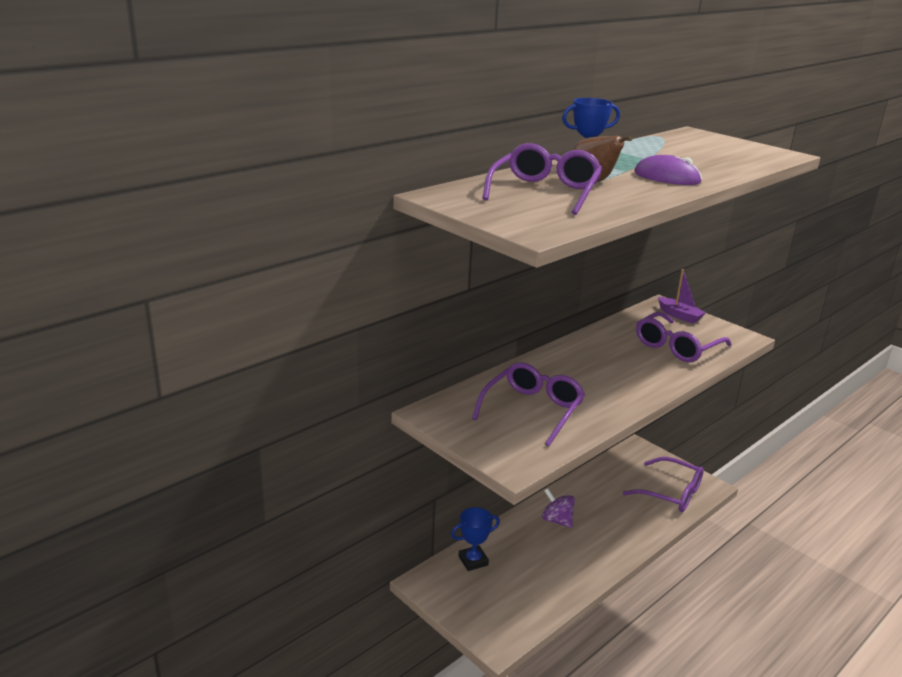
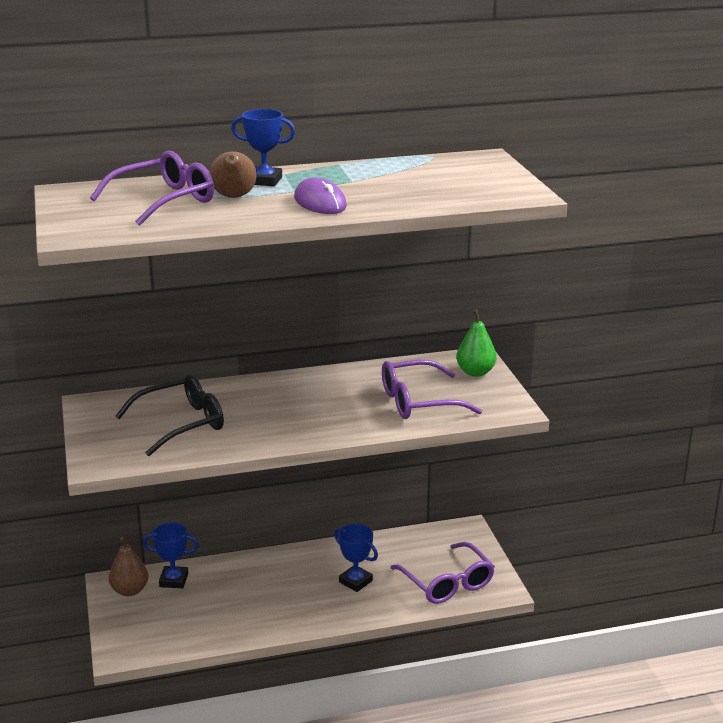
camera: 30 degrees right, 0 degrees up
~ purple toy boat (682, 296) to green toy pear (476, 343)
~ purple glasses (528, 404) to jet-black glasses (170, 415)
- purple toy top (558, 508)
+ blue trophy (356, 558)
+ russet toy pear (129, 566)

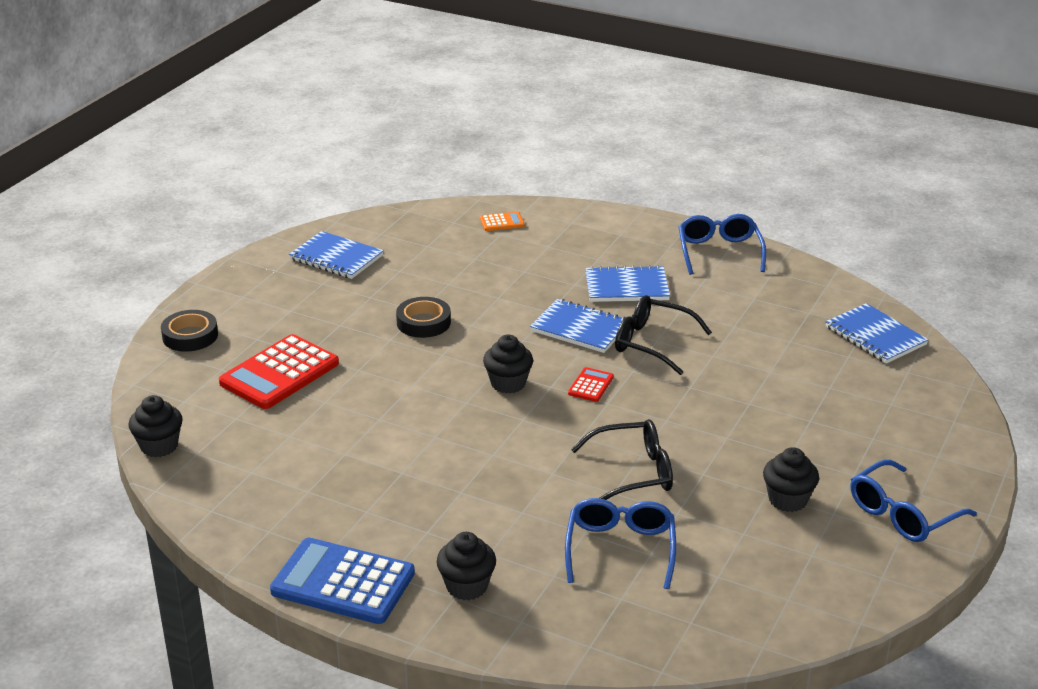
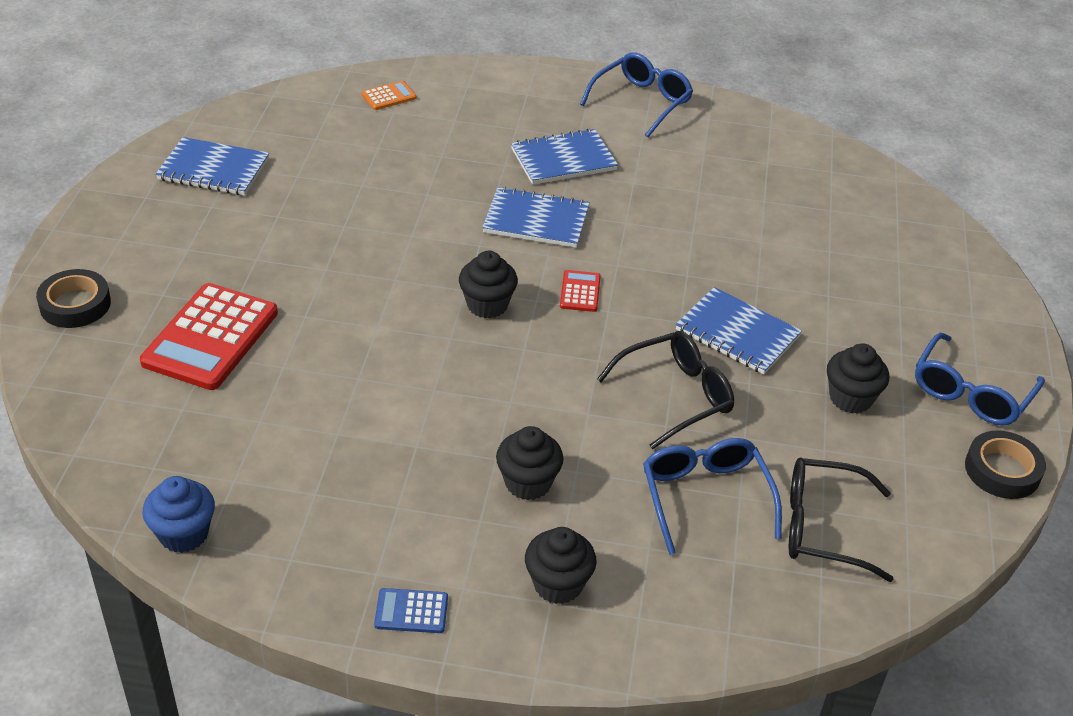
camera: 20 degrees left, 10 degrees up
~ blue glasses (722, 244) = (636, 94) 60 degrees clockwise
~ jet-black glasses (663, 335) to (841, 520)
~ jet-black tape (423, 317) to (1005, 465)
~ blue exercise book (876, 333) to (739, 330)
~ jet-black cupcake (155, 426) to (530, 463)
~ blue adding machine (342, 581) = (411, 610) x0.45
+ blue cupcake (178, 514)

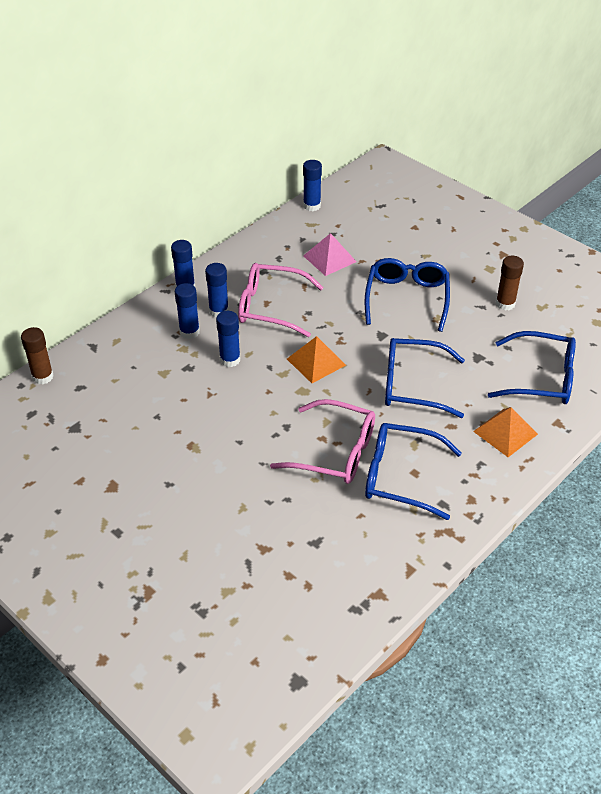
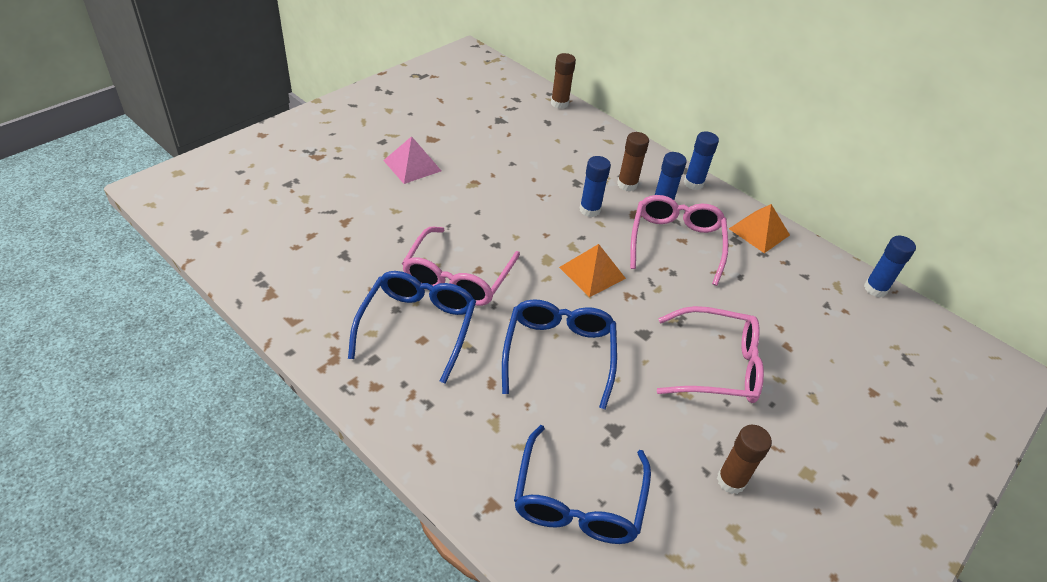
camera: 85 degrees right, 0 degrees up
~ pink solid pyramid (330, 254) to (412, 160)
~ blue glasses (407, 295) to pink glasses (710, 354)
~ blue glue (187, 311) to russet glue (633, 161)
~ bright orange solid pyramid (505, 432) to (759, 228)

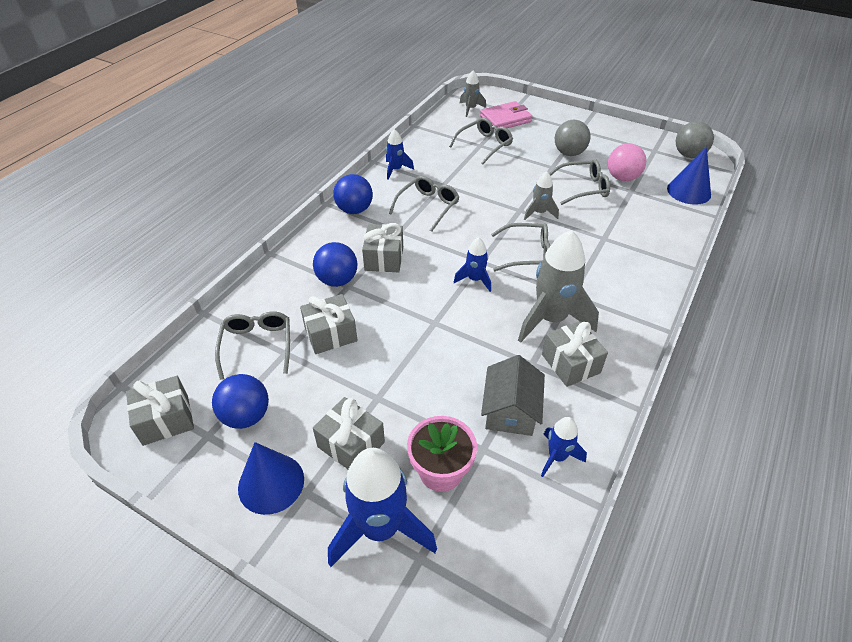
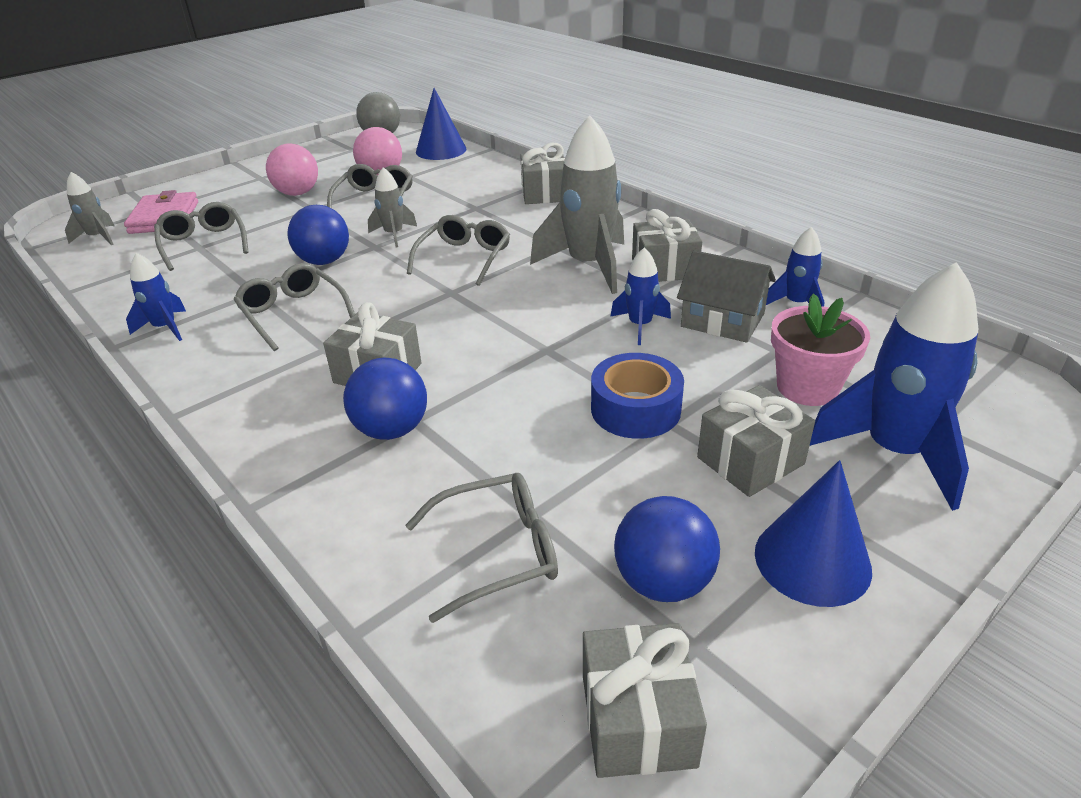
camera: 70 degrees left, 10 degrees down
~ ash-grey ball (573, 138) to pink ball (292, 169)
~ blue ball (353, 194) to (318, 235)
~ blue spaceship (472, 264) to (641, 296)
~ ash-grey present (329, 324) to (542, 173)
~ ash-grey glasses (252, 345) = (481, 548) 150 degrees clockwise
+ blue tape (637, 396)

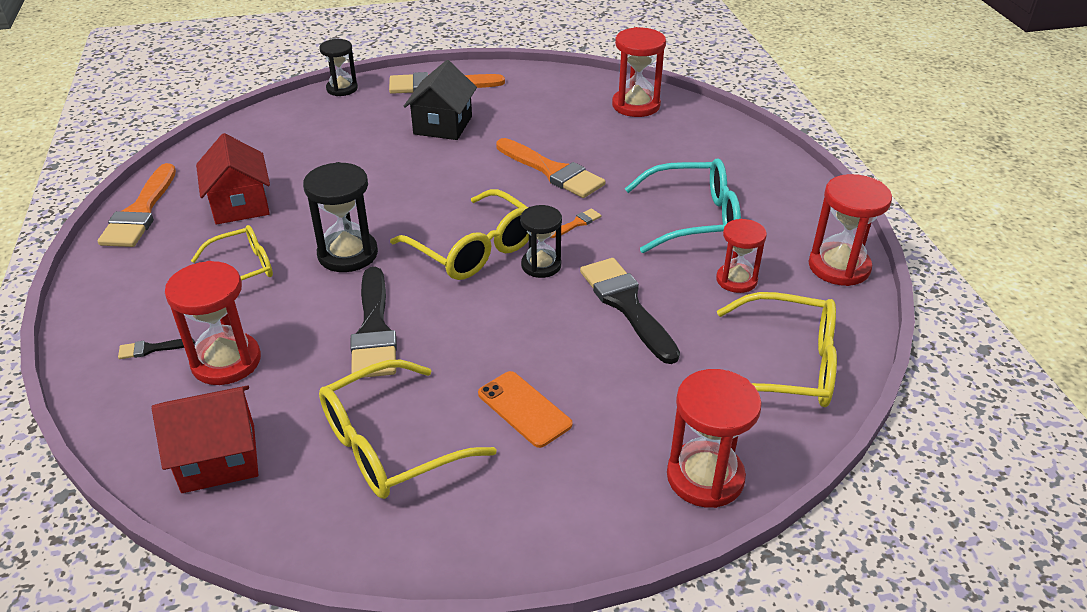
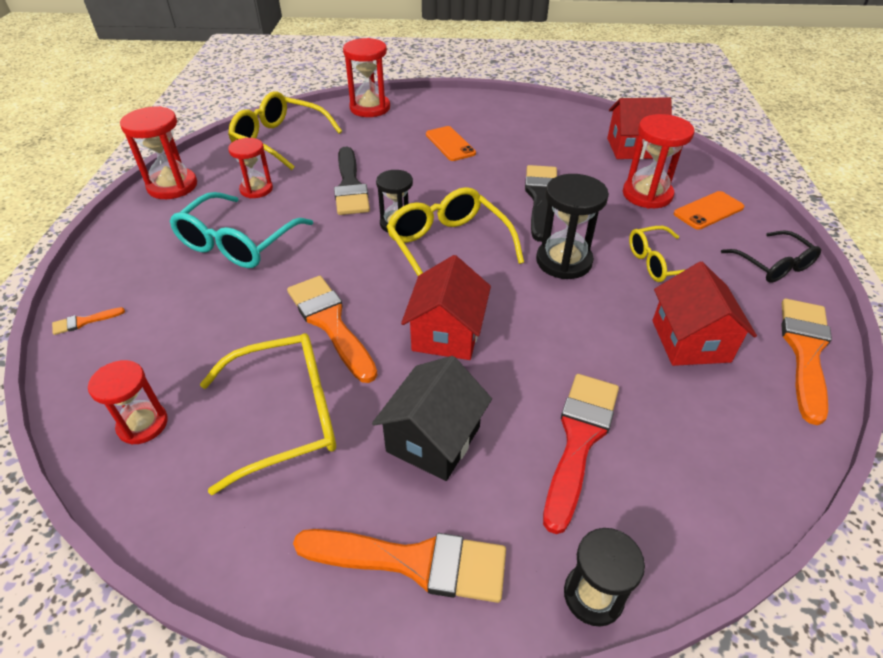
camera: 165 degrees left, 5 degrees up
~ scarlet sand timer (639, 72) = (128, 402) x0.66
~ aqua glasses (683, 205) = (241, 230) 75 degrees counterclockwise
~ bright orange brush (576, 223) to (88, 321)
~ jet-black brush (156, 349) to bright orange smartphone (709, 210)
~ yellow glasses (408, 429) to (268, 414)
+ jet-black glasses (771, 256)
+ scarlet toy house (446, 307)
+ scarlet brush (581, 454)

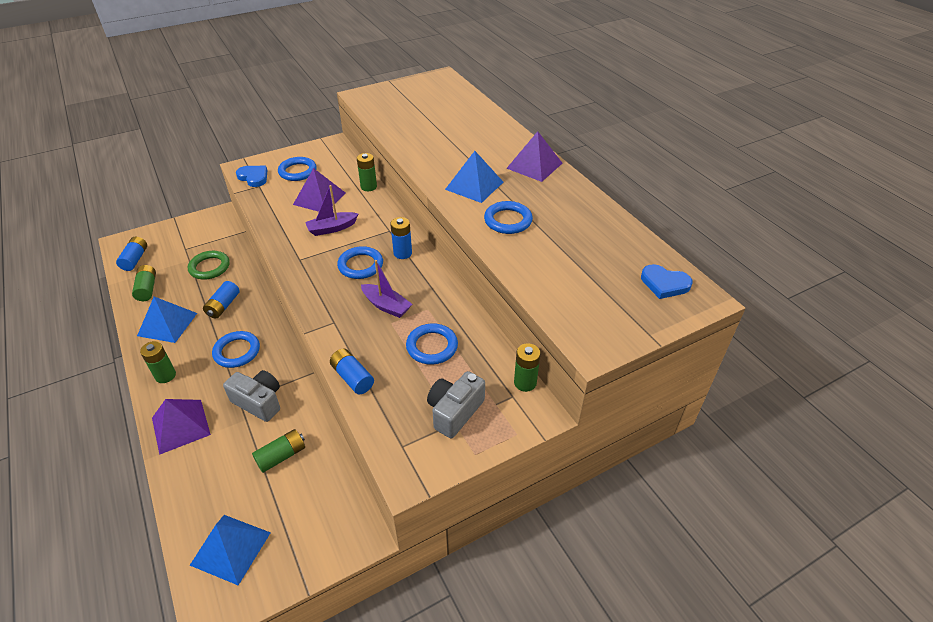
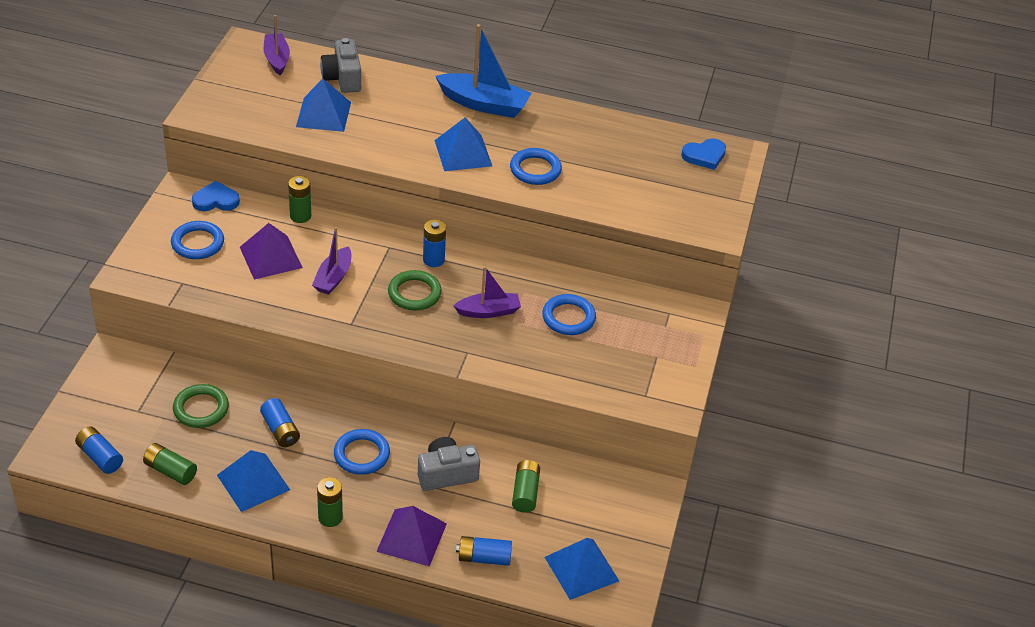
camera: 50 degrees left, 0 degrees up
~ purple solid pyramid (534, 156) to blue toy boat (483, 71)
~ blue heart shape (251, 176) to (216, 196)
~ blue torus (360, 262) to green torus (415, 290)
- green AA battery (527, 367)
~ blue AA battery (352, 371) to (484, 551)
~ ash-grey photo camera (456, 404) to (340, 65)
+ purple toy boat (276, 45)
+ blue solid pyramid (323, 105)

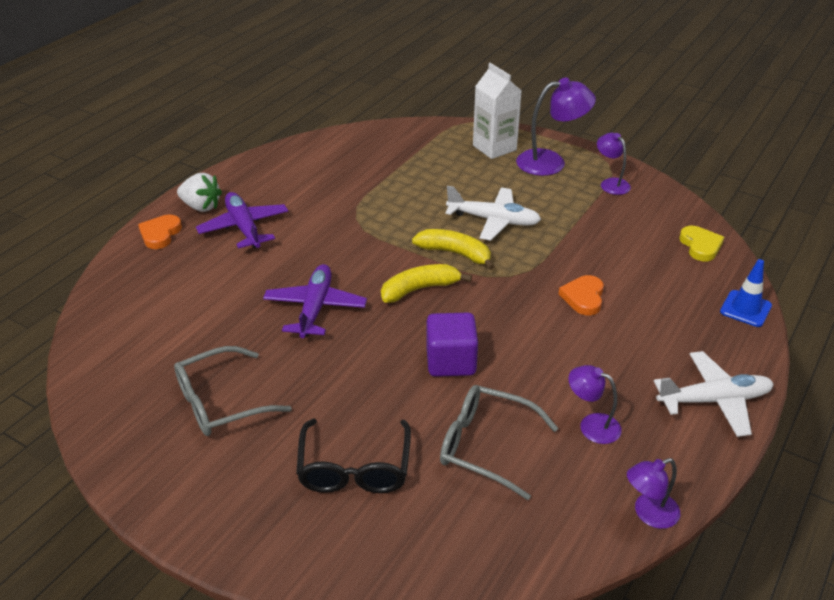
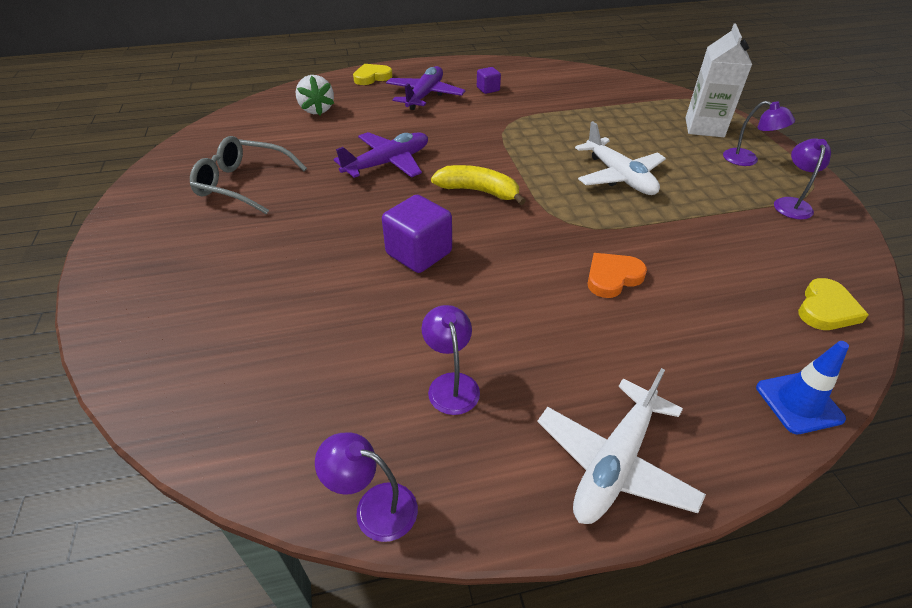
camera: 45 degrees right, 5 degrees up
~ purple reading lamp (556, 127) = (759, 133) x0.59
~ pure white berry (199, 192) to (315, 95)
~ bright orange heart shape (160, 232) to yellow heart shape (373, 74)
- yellow banana (453, 249)
~ pure white aeroplane (714, 394) = (621, 446) 90 degrees clockwise
- ash-grey glasses (499, 442)
- jet-black glasses (353, 456)
+ purple block (489, 80)

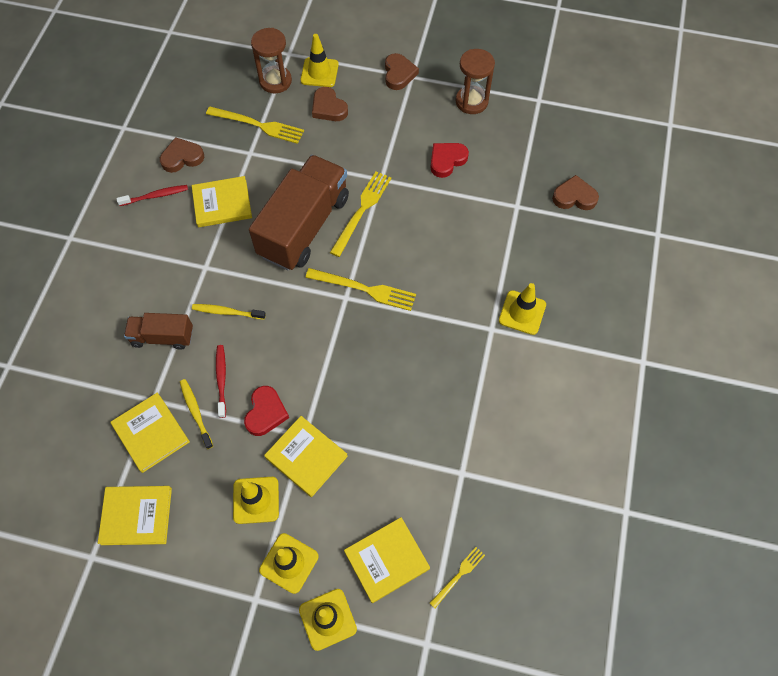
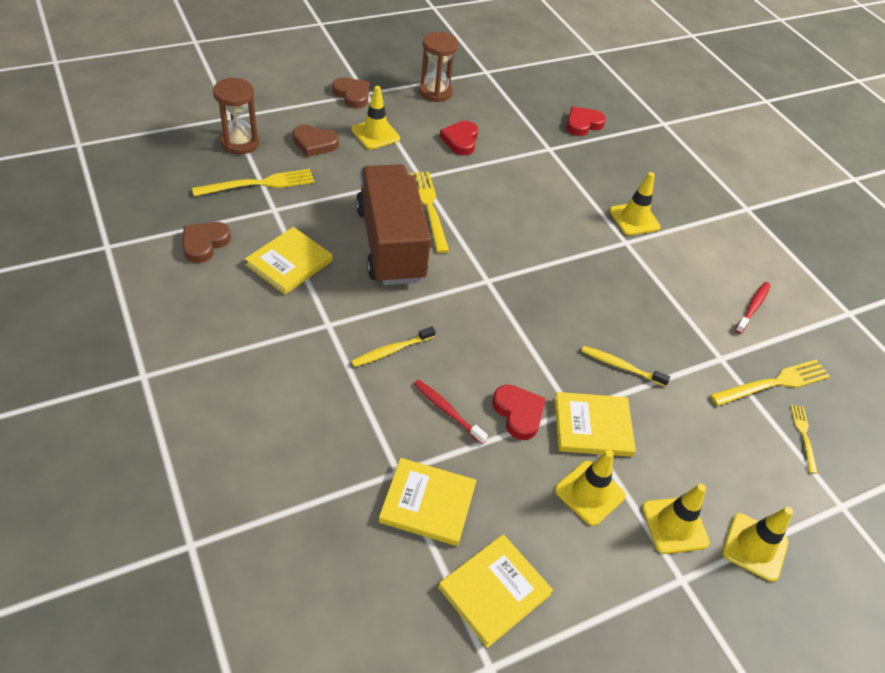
camera: 45 degrees left, 15 degrees down
~ yellow safety cone (319, 60) to (376, 118)
~ russet heart shape (575, 192) to scarlet heart shape (586, 121)
~ scarlet tooth brush (152, 195) to (753, 308)
~ yellow fork (360, 289) to (770, 383)
- russet truck (158, 331)
~ yellow tooth brush (196, 414) to (625, 366)
- yellow book (387, 560)

